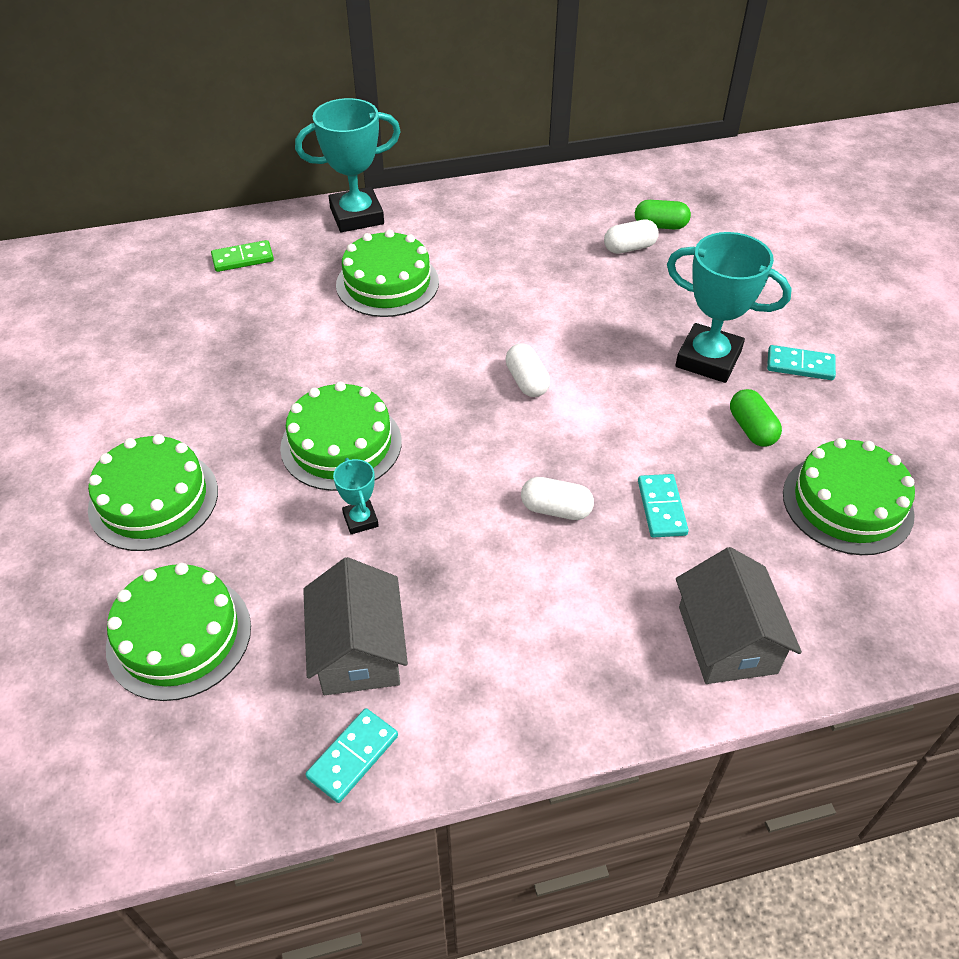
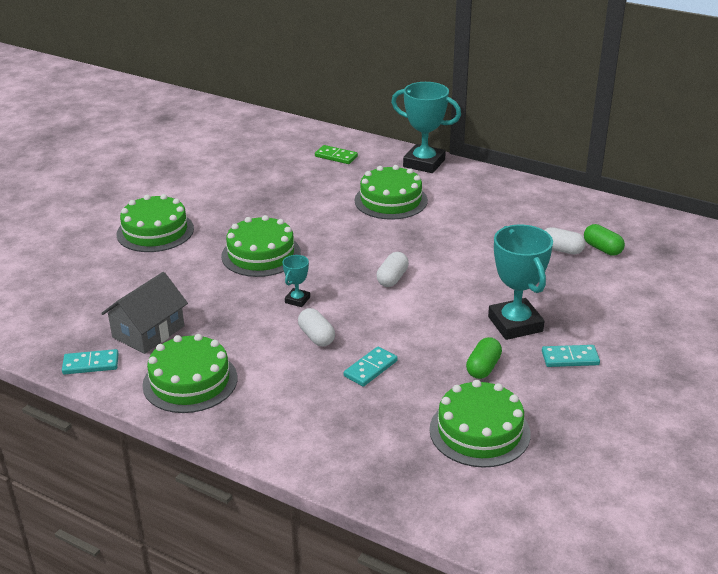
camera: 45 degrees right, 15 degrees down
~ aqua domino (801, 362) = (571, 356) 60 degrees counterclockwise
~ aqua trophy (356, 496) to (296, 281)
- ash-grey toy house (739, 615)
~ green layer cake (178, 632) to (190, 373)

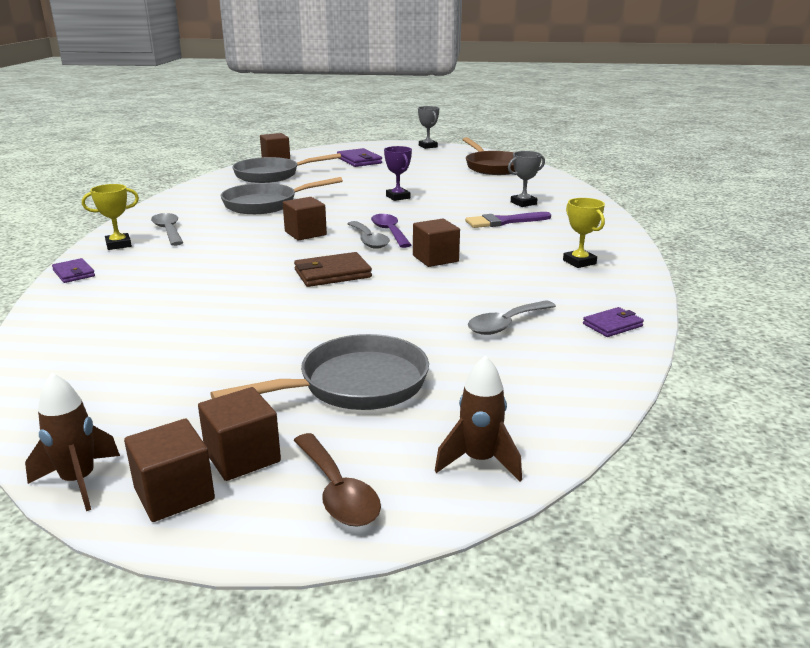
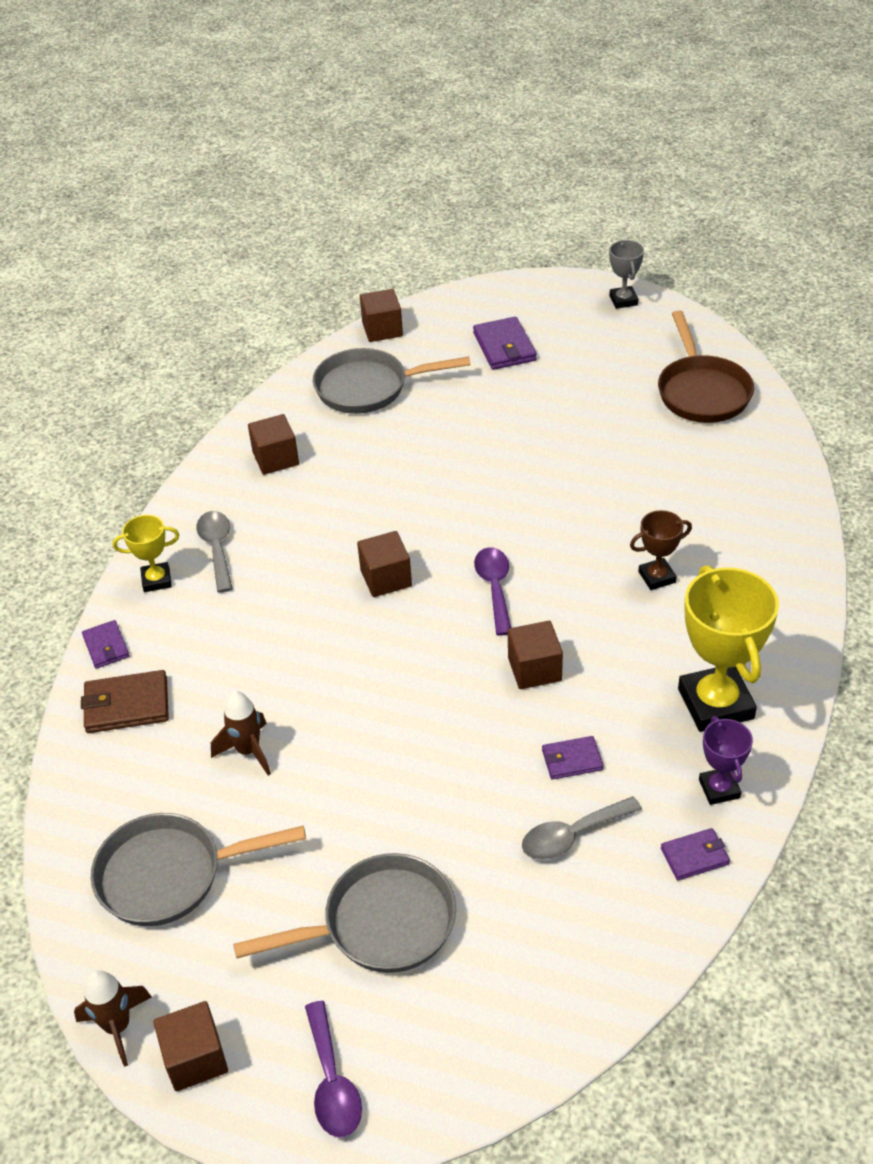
camera: 15 degrees right, 20 degrees up
~ purple trophy (398, 173) to (726, 760)
- ash-grey trophy (526, 179)
~ ash-grey pan (282, 195) to (198, 869)
~ yellow trophy (584, 233) = (728, 648) x1.92
~ purple brush (508, 220) to russet trophy (661, 550)
- ash-grey tablespoon (368, 235)
~ russet wallet (333, 269) to (125, 701)
~ russet spaceship (478, 418) to (241, 733)
~ russet block (239, 434) to (273, 444)
~ russet tablespoon (337, 480) to purple tablespoon (333, 1069)
+ purple wallet (572, 758)

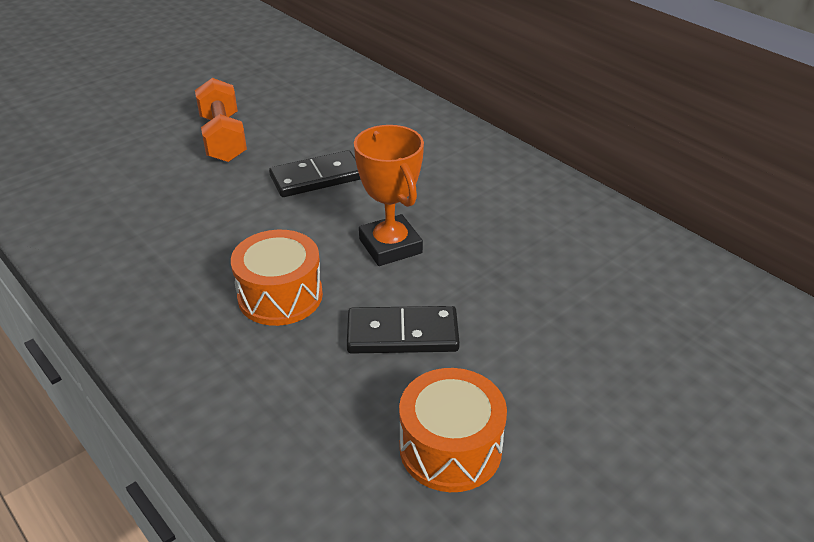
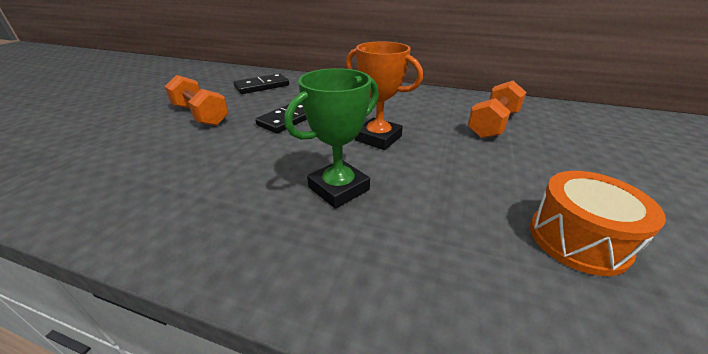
camera: 30 degrees left, 5 degrees down
~ bright orange drum (277, 278) to green trophy (331, 138)
~ jet-black domino (403, 330) to (261, 84)
+ bright orange hand weight (497, 109)

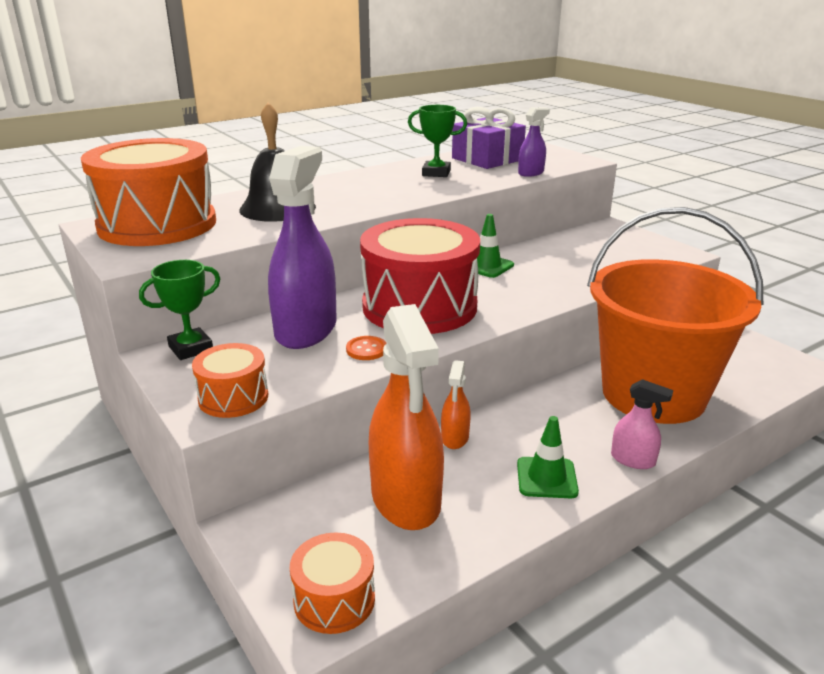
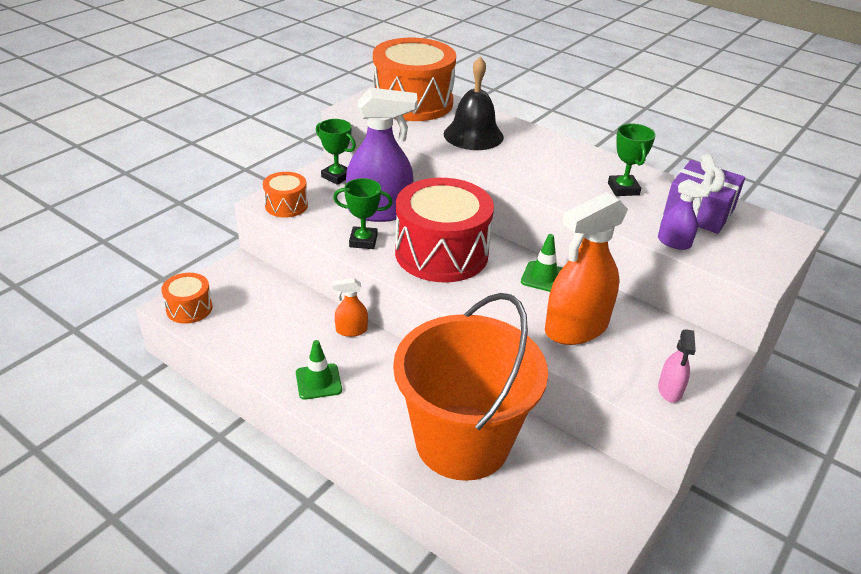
camera: 70 degrees right, 10 degrees up
~ bright orange sprayer (406, 417) to (586, 268)
~ bright orange sewing button (366, 348) to green trophy (363, 213)
~ pink sprayer (642, 424) to (677, 366)

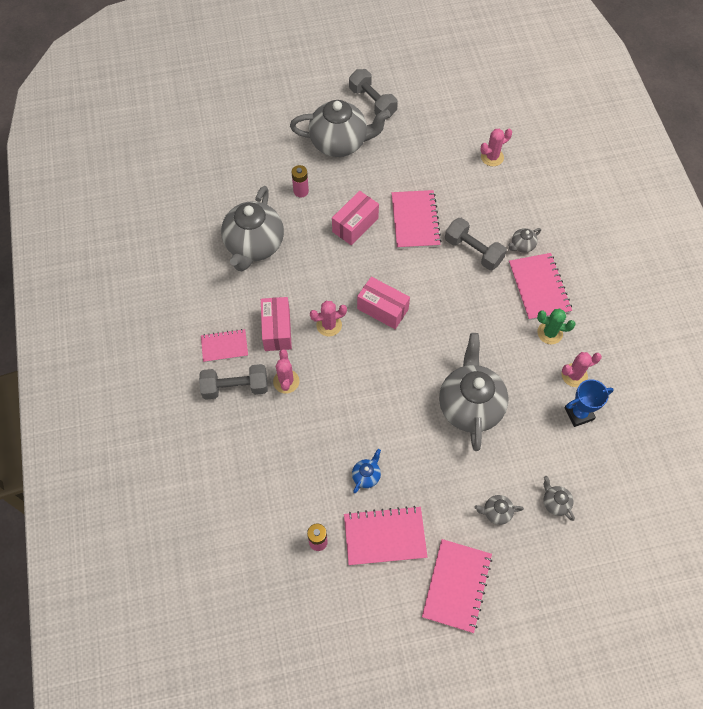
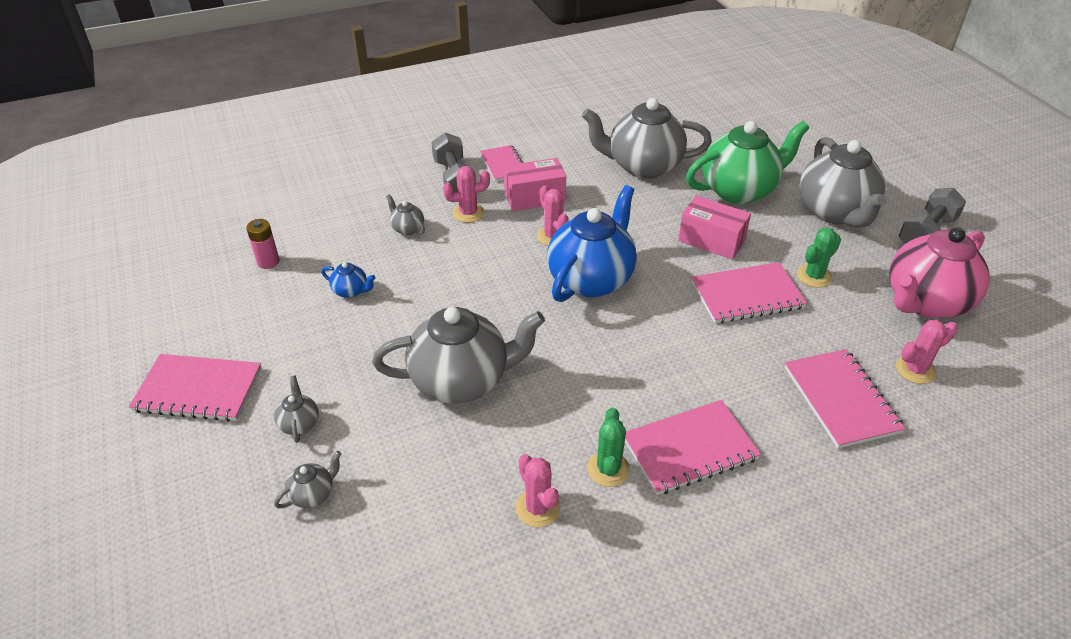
camera: 80 degrees right, 20 degrees down
~ pink prickly plant (496, 147) = (926, 352) 75 degrees counterclockwise
~ pink AA battery (300, 181) to green tea pot (747, 162)
- ash-grey hand weight (476, 244)
~ ash-grey tea pot (524, 240) to (405, 214)
~ pink parcel (383, 303) to blue tea pot (592, 243)
- blue trophy (589, 403)
~ pink exercise book (385, 536) to (845, 398)
+ pink tea pot (939, 272)
+ green prickly plant (819, 258)

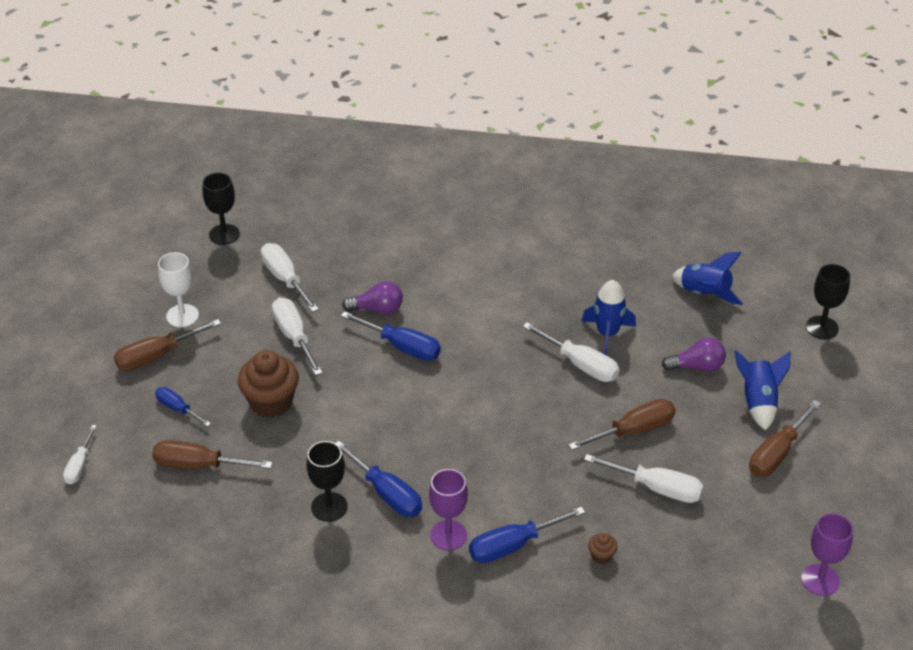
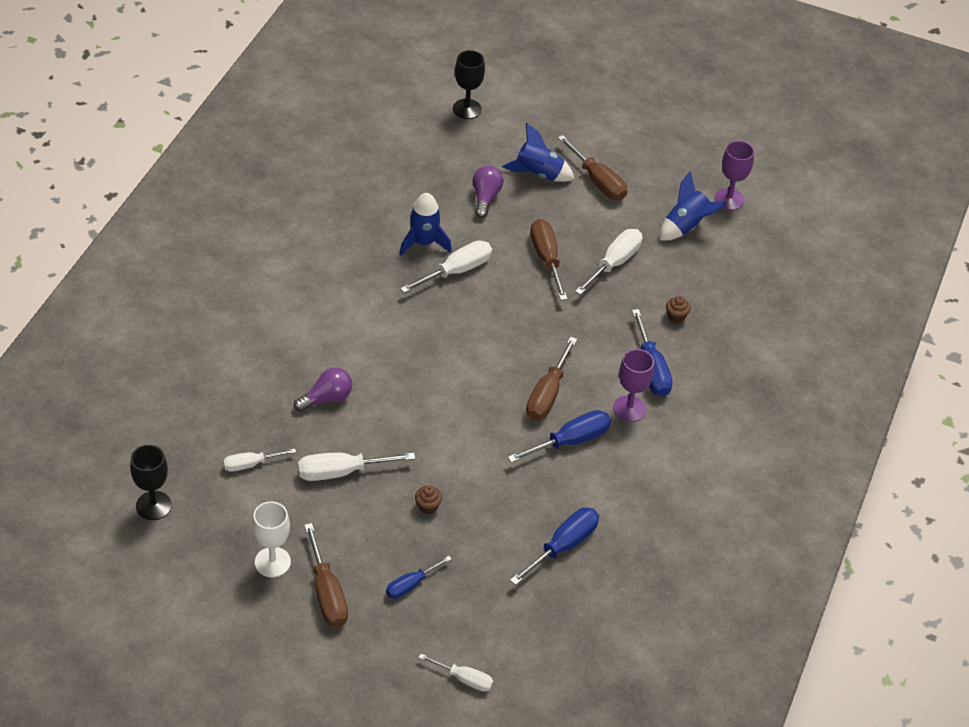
camera: 80 degrees left, 5 degrees up
~ pure white screwdriver (290, 277) = (259, 460) x0.62
~ blue spaceship (707, 278) to (693, 206)
~ purple bulb (372, 297) = (323, 389) 45 degrees clockwise
~ blue screwdriver (391, 336) to (554, 546)
~ russet cupcake (268, 384) = (428, 499) x0.44
~ russet screwdriver (212, 454) to (551, 378)
- jet-black wine glass (327, 481)

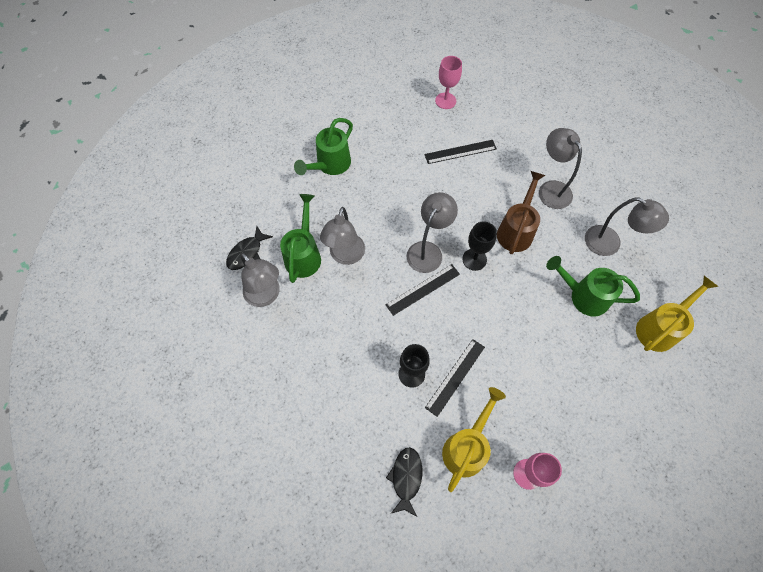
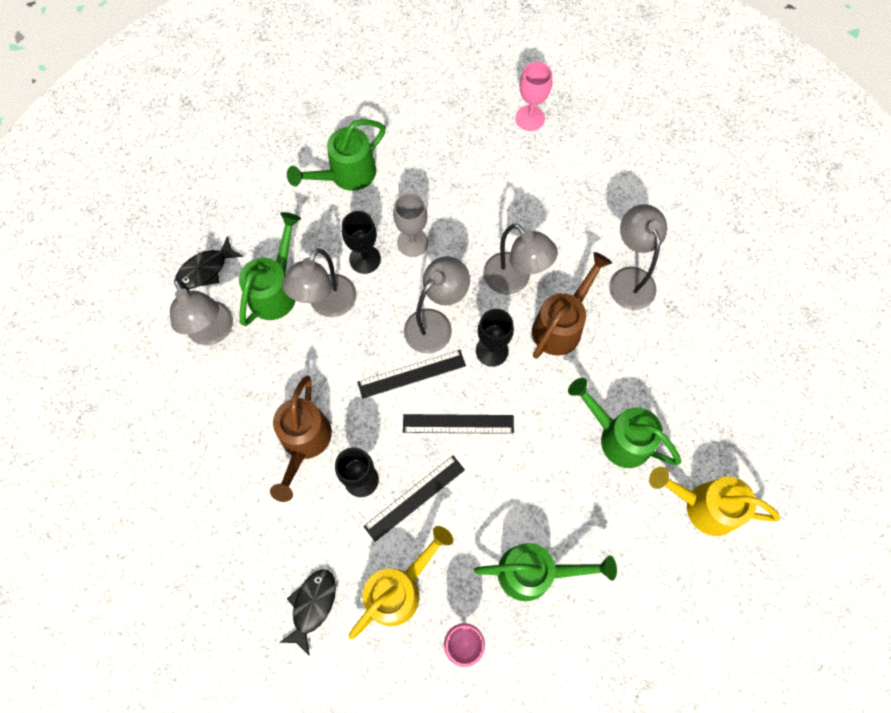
camera: 15 degrees right, 5 degrees up
~ jet-black ruler (460, 152) to (458, 424)
~ ash-grey reading lamp (627, 226) to (520, 259)
~ yellow watering can (677, 314) = (714, 501) 135 degrees counterclockwise
+ ash-grey wine glass (410, 225)
+ jet-black wine glass (361, 242)
+ russet watering can (301, 439)
+ green watering can (545, 572)

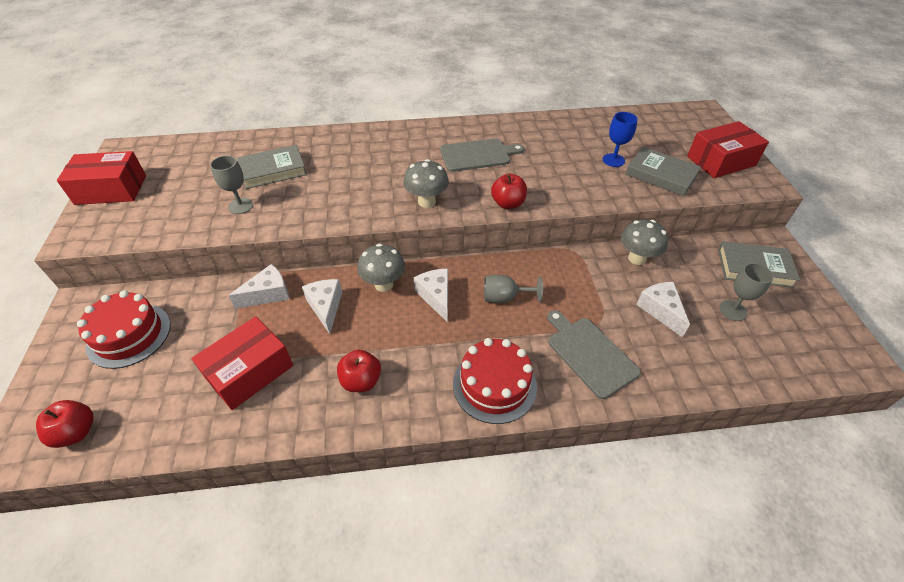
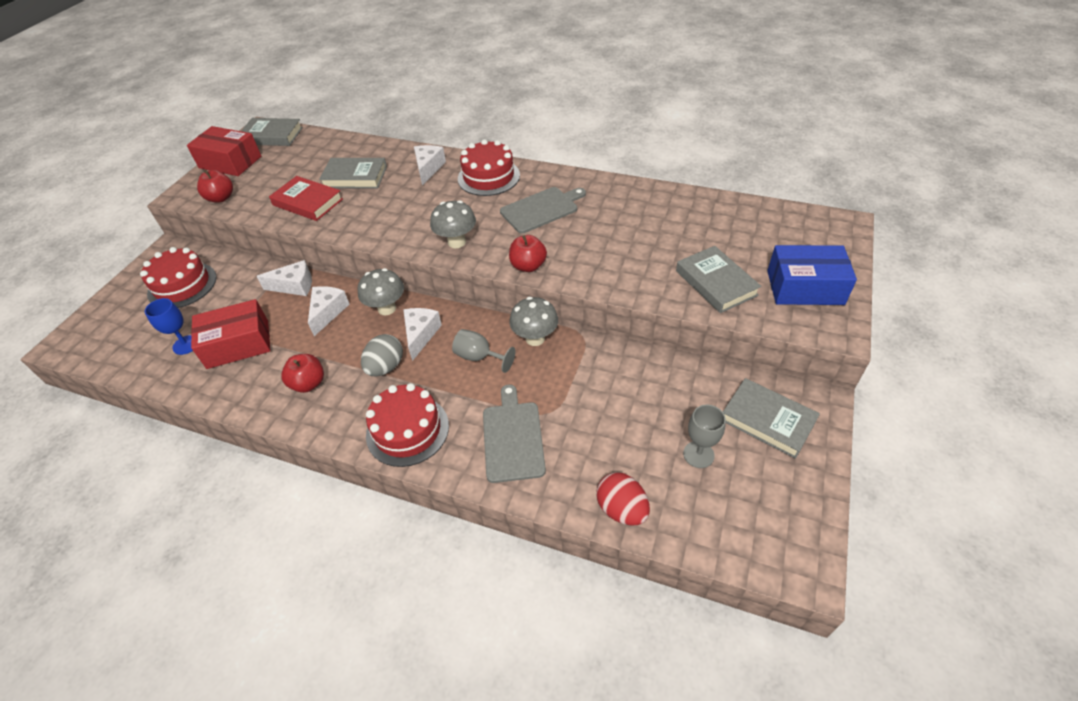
camera: 30 degrees right, 0 degrees up
~ blue wine glass (620, 139) to (169, 326)
~ scarlet parcel (728, 149) to blue parcel (812, 275)
~ ash-grey cutting board (482, 155) = (543, 210) 45 degrees counterclockwise
~ ash-grey wine glass (231, 184) to scarlet book (306, 198)
~ ash-grey fungus (644, 242) to (533, 321)
~ pure white cheese (663, 309) to (430, 165)
~ scarlet apple fruit (65, 424) to (215, 186)
+ ash-grey book (272, 132)
+ scarlet layer cake (489, 167)
+ ash-grey egg (382, 355)
+ scarlet egg (623, 499)

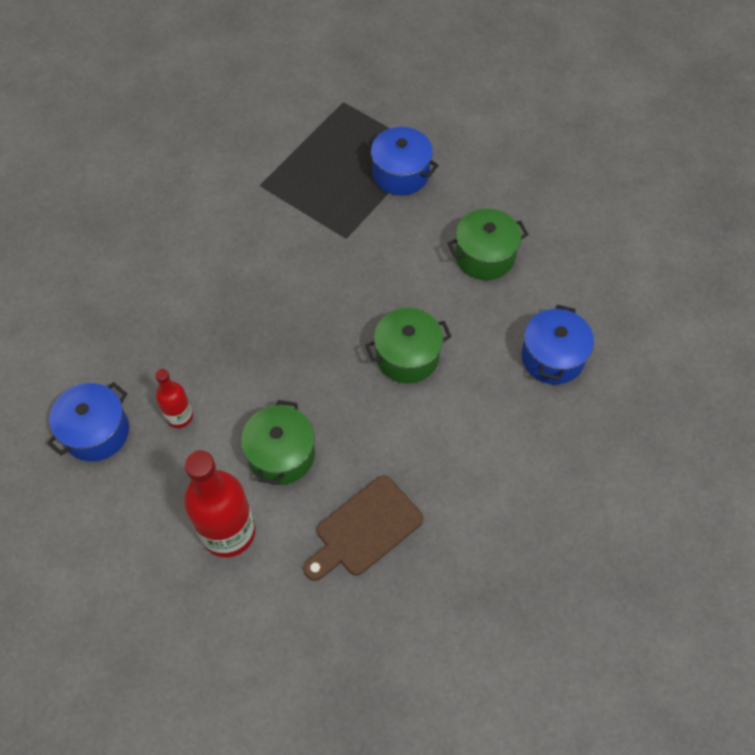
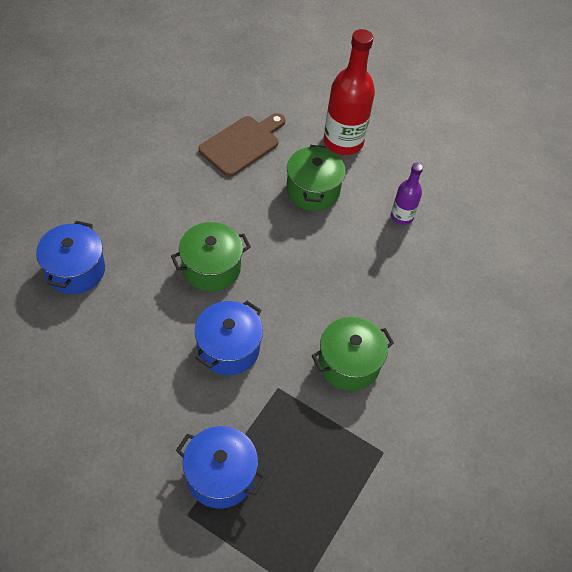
camera: 170 degrees right, 5 degrees down
~ green cooking pot (488, 244) to (353, 354)
~ scarlet flask (174, 398) to purple flask (407, 194)
~ blue cooking pot (88, 421) to (229, 338)

